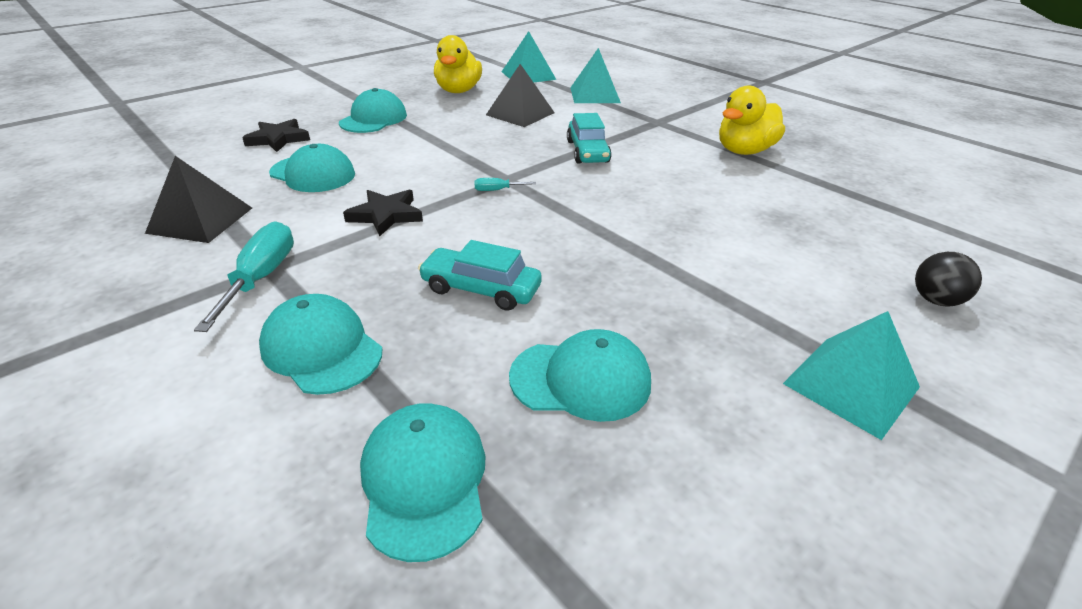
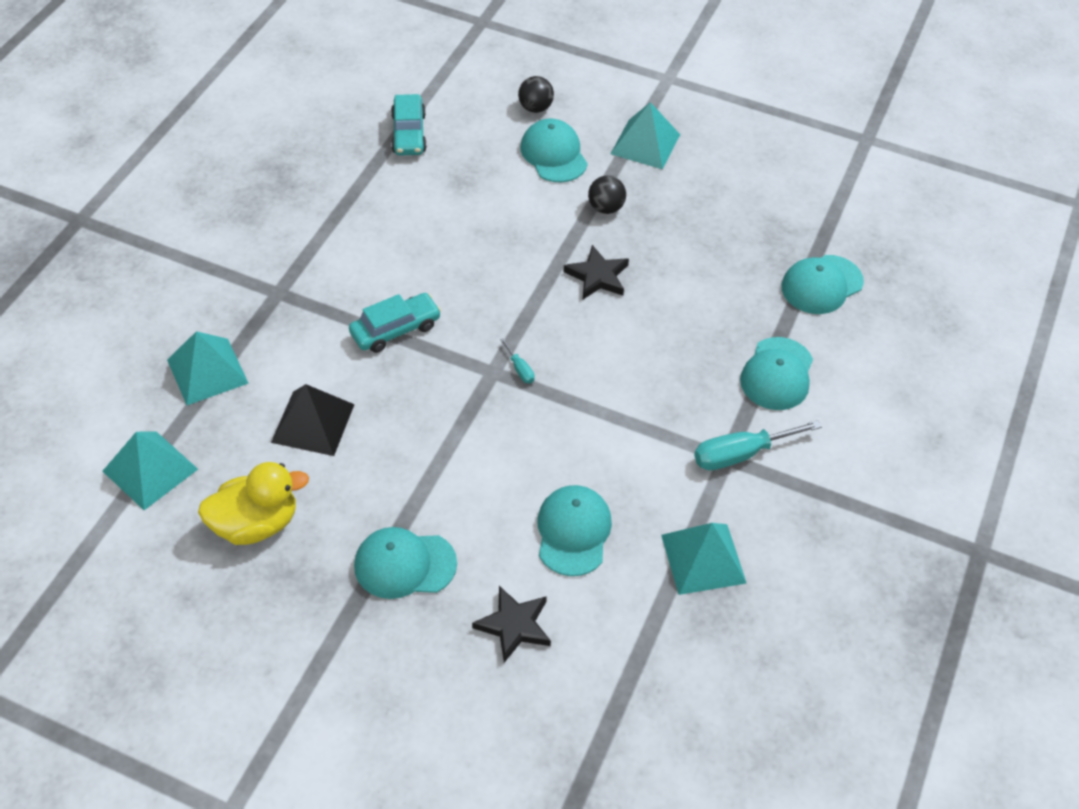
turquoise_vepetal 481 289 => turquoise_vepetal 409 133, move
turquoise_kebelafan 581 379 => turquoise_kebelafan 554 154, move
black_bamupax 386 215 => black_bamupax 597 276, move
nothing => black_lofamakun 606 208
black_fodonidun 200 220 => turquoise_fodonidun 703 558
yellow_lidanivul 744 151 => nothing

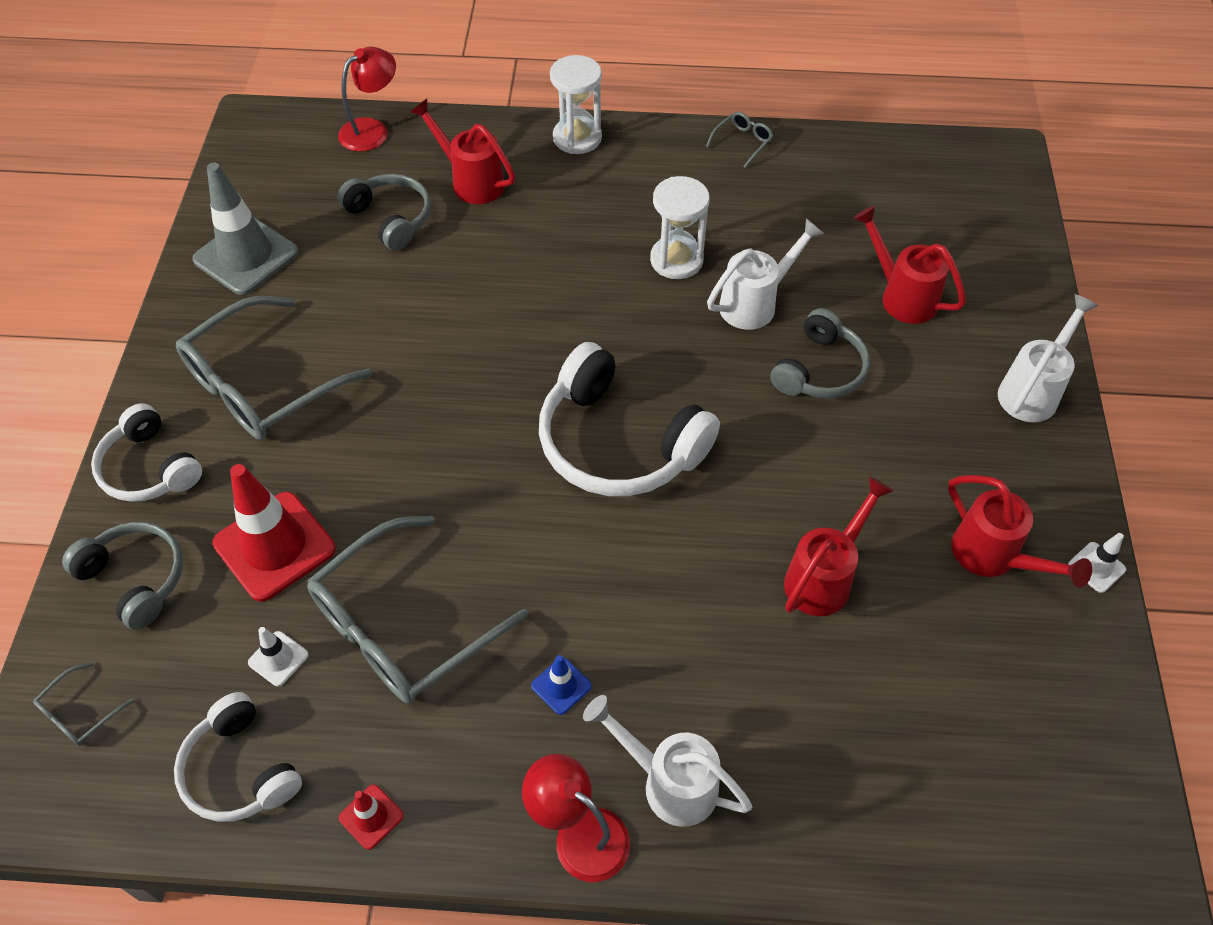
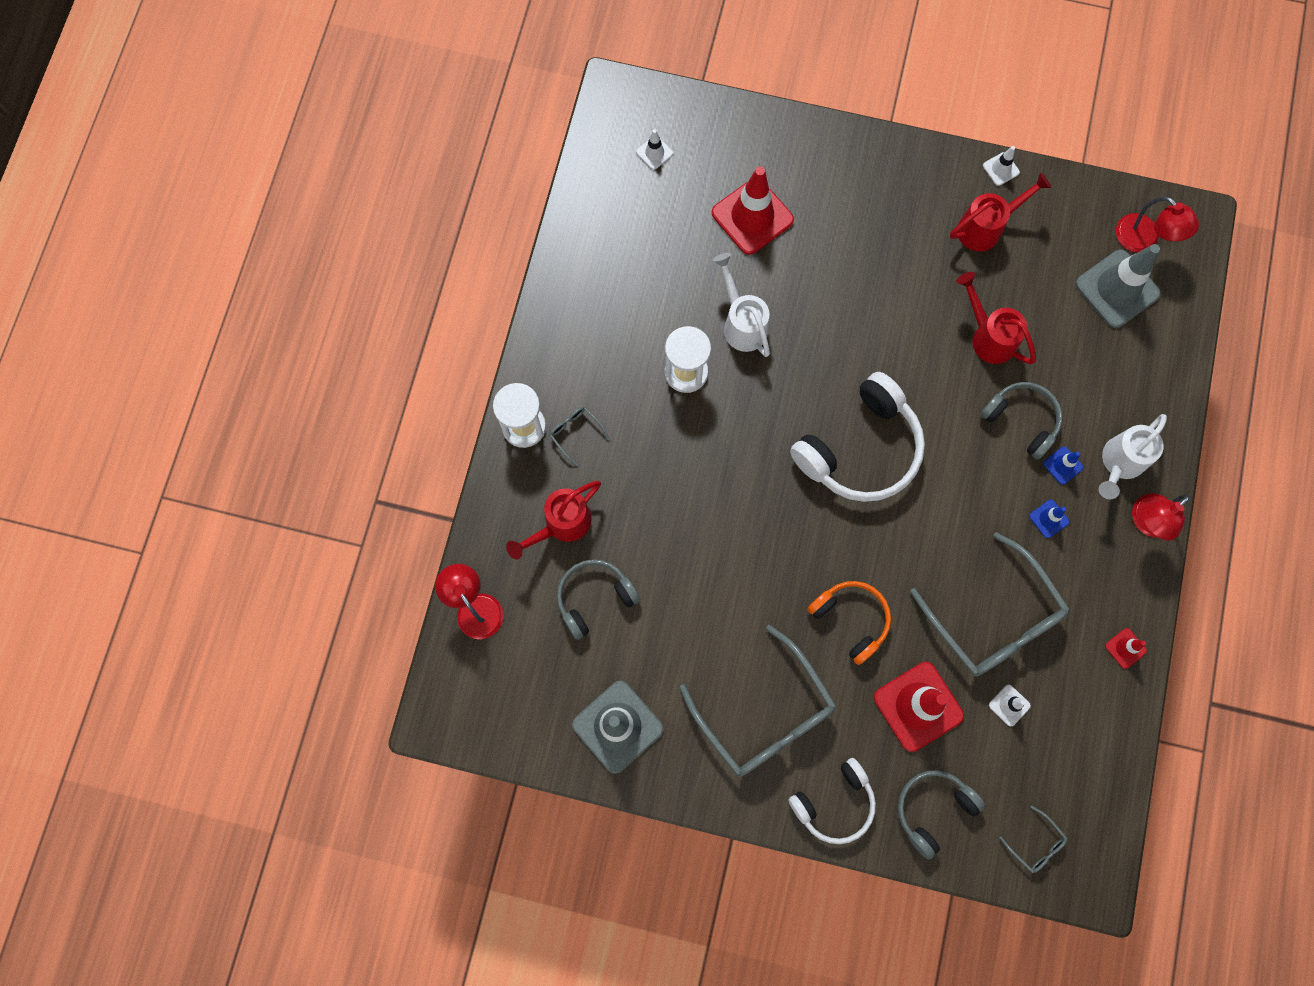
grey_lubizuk 742 142 => grey_lubizuk 575 433, move
nothing => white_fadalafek 654 152
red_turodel 901 295 => red_fadalafek 752 216
nothing => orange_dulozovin 851 620
grey_dulozovin 819 370 => grey_dulozovin 1021 420, move
nothing => blue_fadalafek 1063 465
nothing => grey_fadalafek 1117 289
nothing => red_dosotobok 1143 240
white_dulozovin 240 770 => nothing
white_turodel 1033 390 => nothing

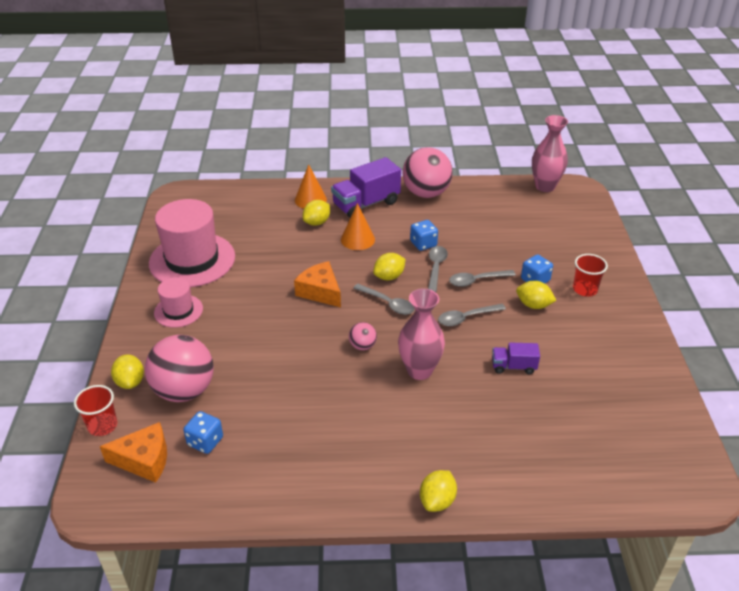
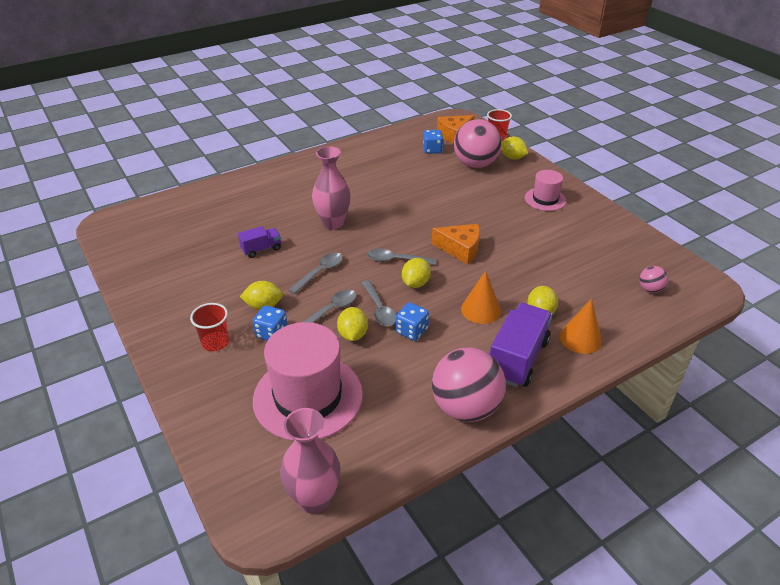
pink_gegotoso 192 260 => pink_gegotoso 308 397, move
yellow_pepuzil 437 501 => yellow_pepuzil 353 335, move
pink_lofamakun 362 346 => pink_lofamakun 650 289, move

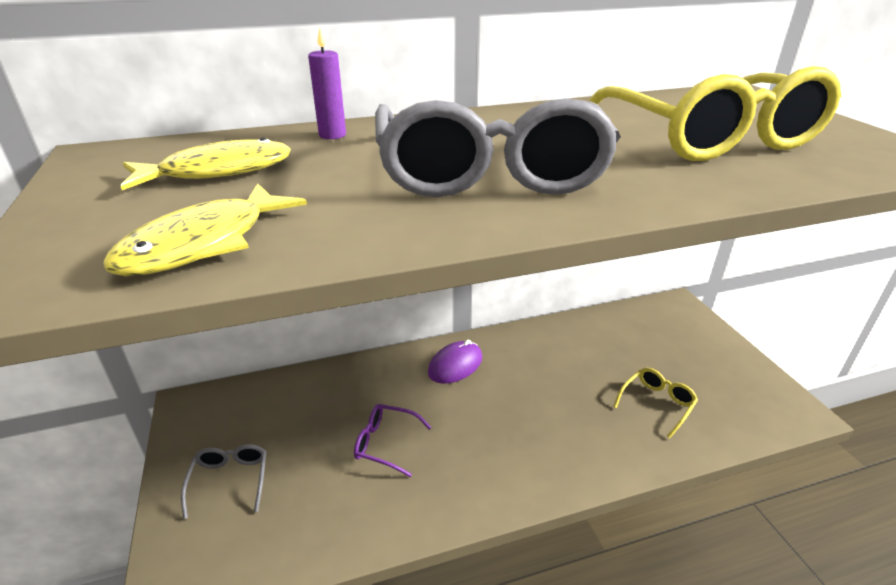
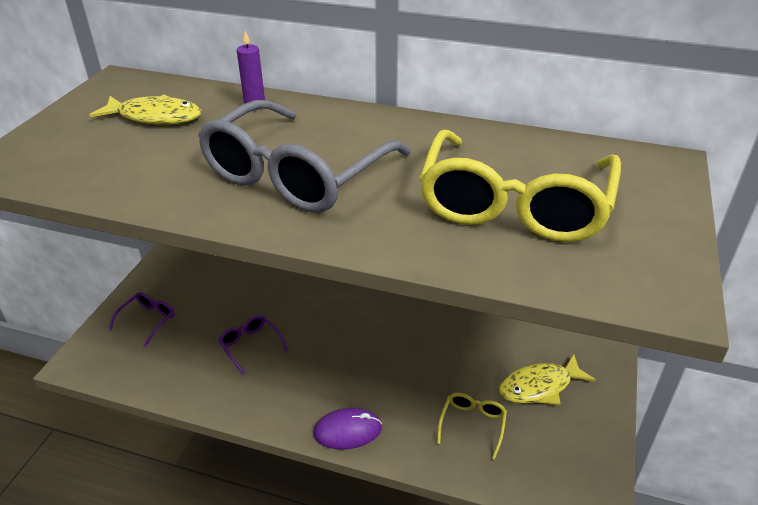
grey_lubizuk 229 481 => purple_lubizuk 147 321
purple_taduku 455 365 => purple_taduku 347 431, move
yellow_lubizuk 656 404 => yellow_lubizuk 472 425, 60 degrees counterclockwise
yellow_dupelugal 204 244 => yellow_dupelugal 539 386, move

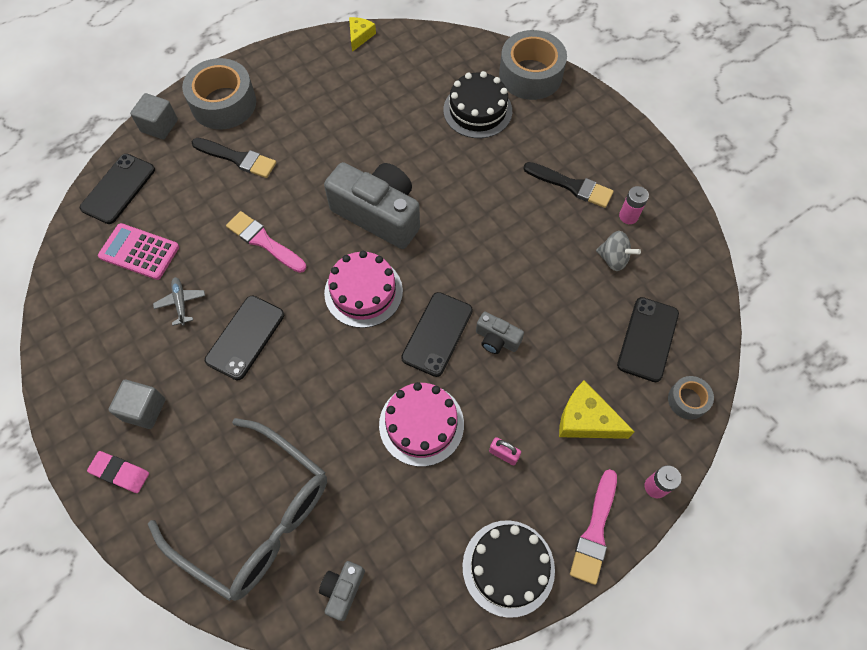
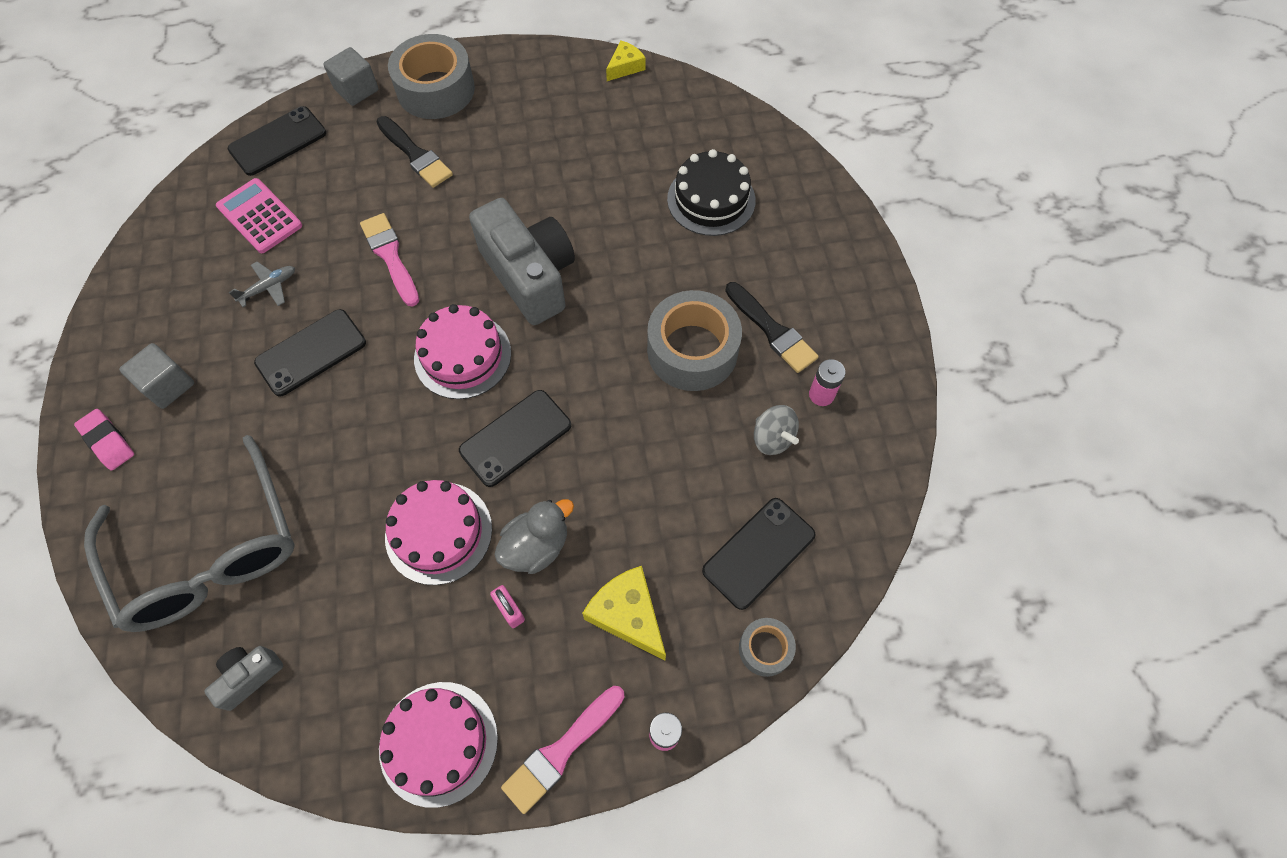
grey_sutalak 181 302 => grey_sutalak 269 287, 45 degrees clockwise
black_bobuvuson 508 567 => pink_bobuvuson 438 743
nothing => grey_lidanivul 536 546
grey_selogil 530 75 => grey_selogil 692 350, move
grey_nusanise 496 339 => nothing

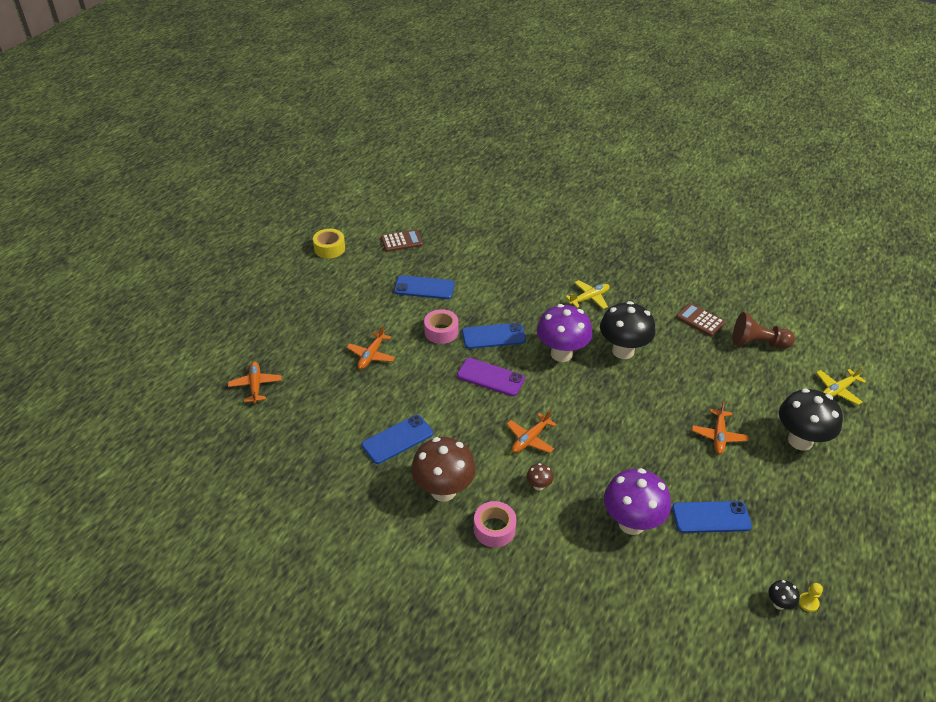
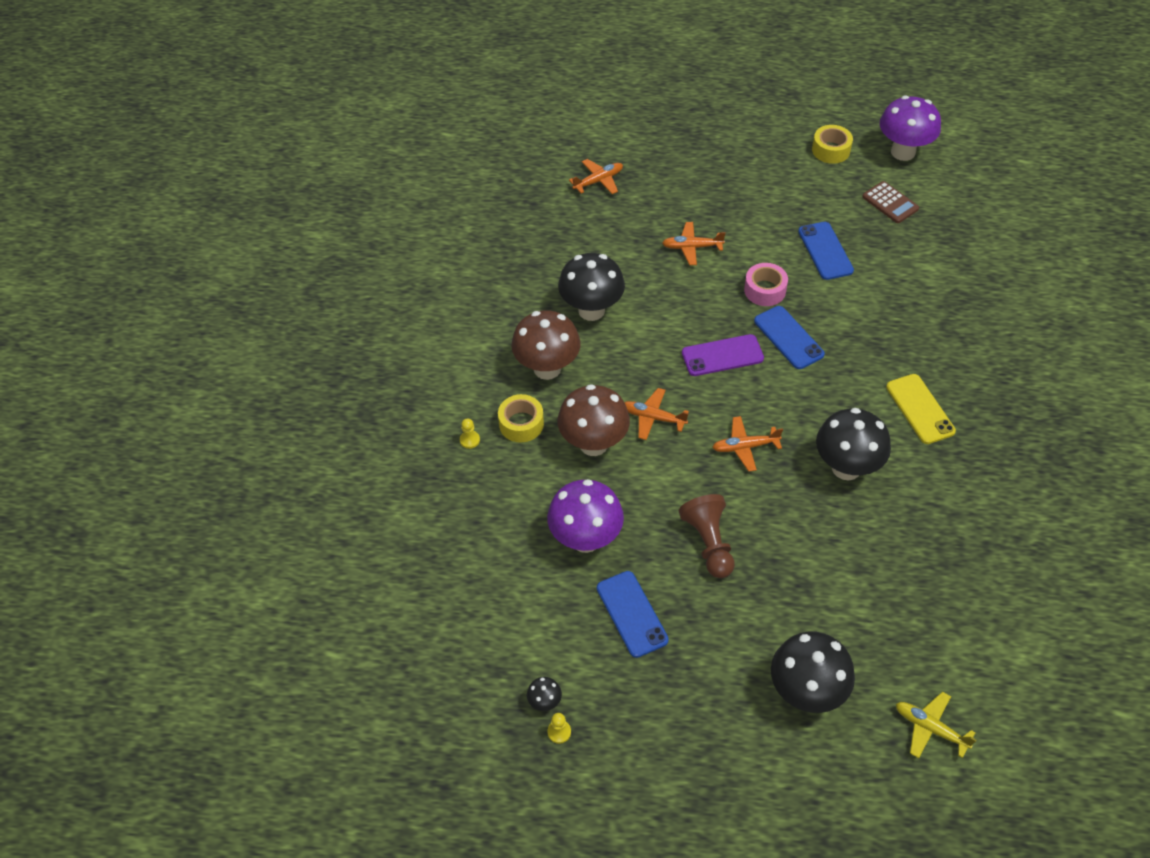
nothing => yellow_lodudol 469 440
pink_selogil 494 529 => yellow_selogil 521 424
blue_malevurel 397 439 => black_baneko 591 310
brown_baneko 538 486 => brown_baneko 593 444, x2.34
brown_lodudol 758 343 => brown_lodudol 709 543, move
purple_malevurel 490 377 => purple_malevurel 722 355, 75 degrees clockwise
orange_sutalak 718 436 => orange_sutalak 744 447, move
purple_baneko 561 354 => purple_baneko 903 152, move
yellow_sutalak 589 298 => yellow_malevurel 920 409
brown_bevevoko 700 320 => nothing

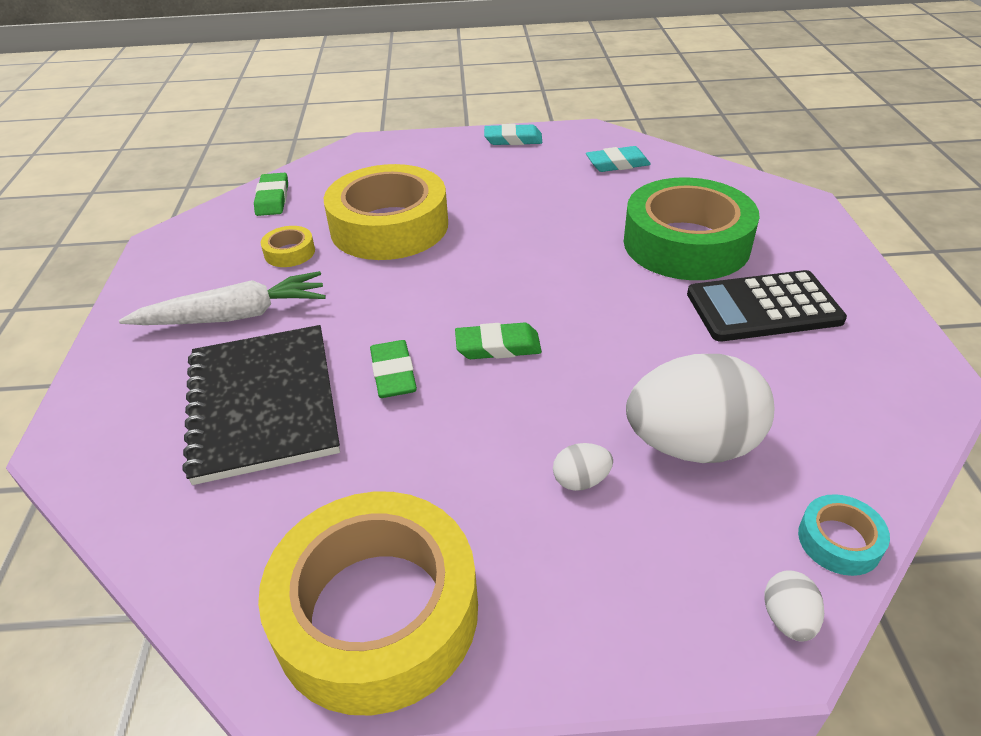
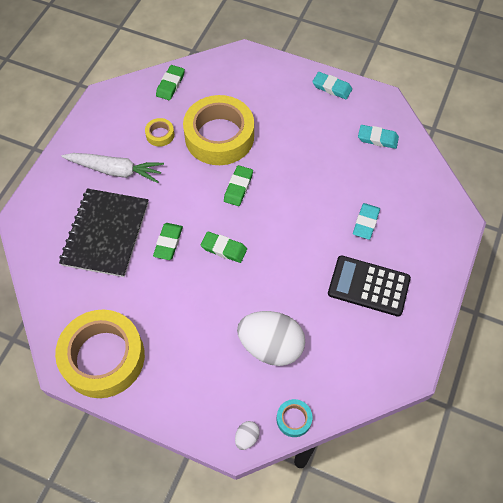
nothing => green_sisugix 238 187
green_selogil 686 243 => turquoise_sisugix 366 223
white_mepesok 581 480 => nothing

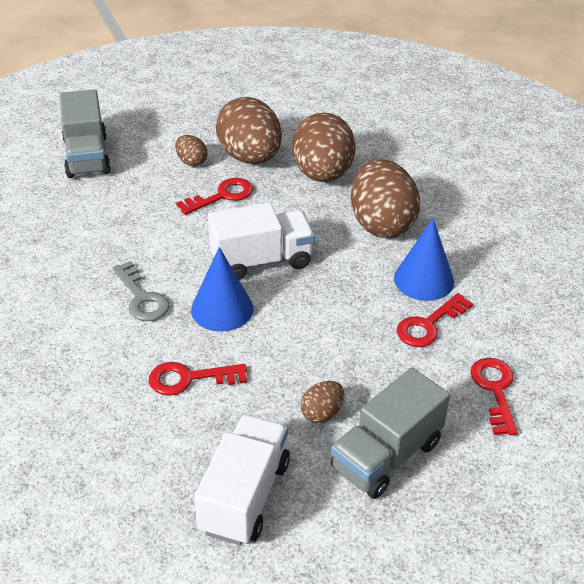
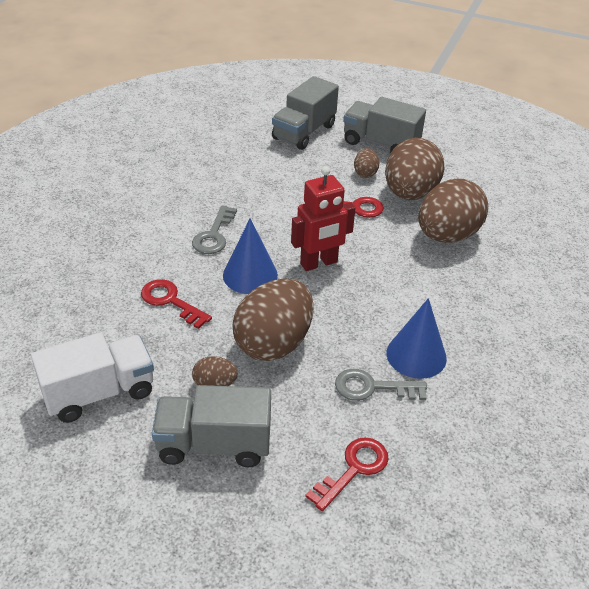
brown_mepesok 381 224 => brown_mepesok 273 343, move
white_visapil 261 260 => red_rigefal 319 263
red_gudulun 428 325 => grey_gudulun 372 387
nothing => grey_visapil 380 144

